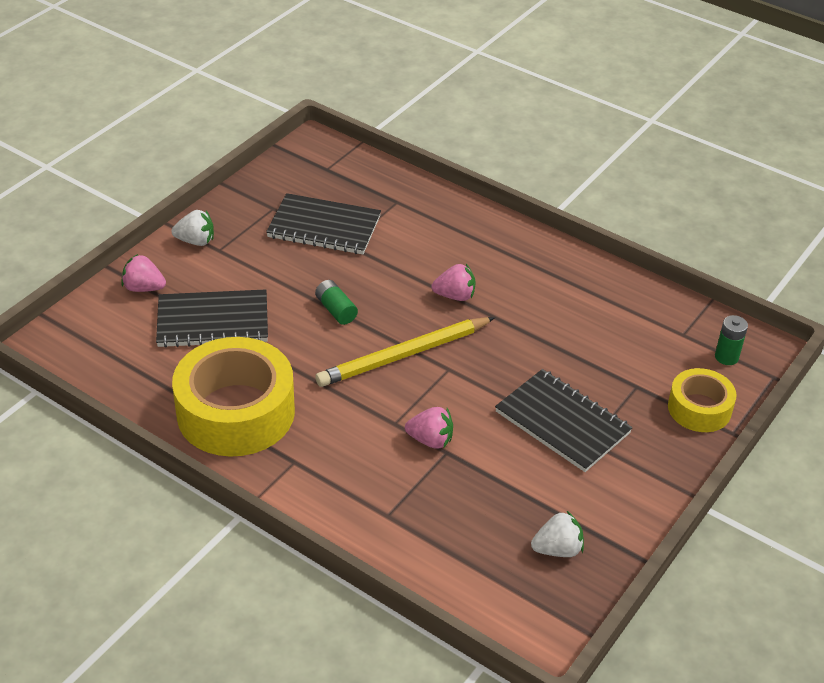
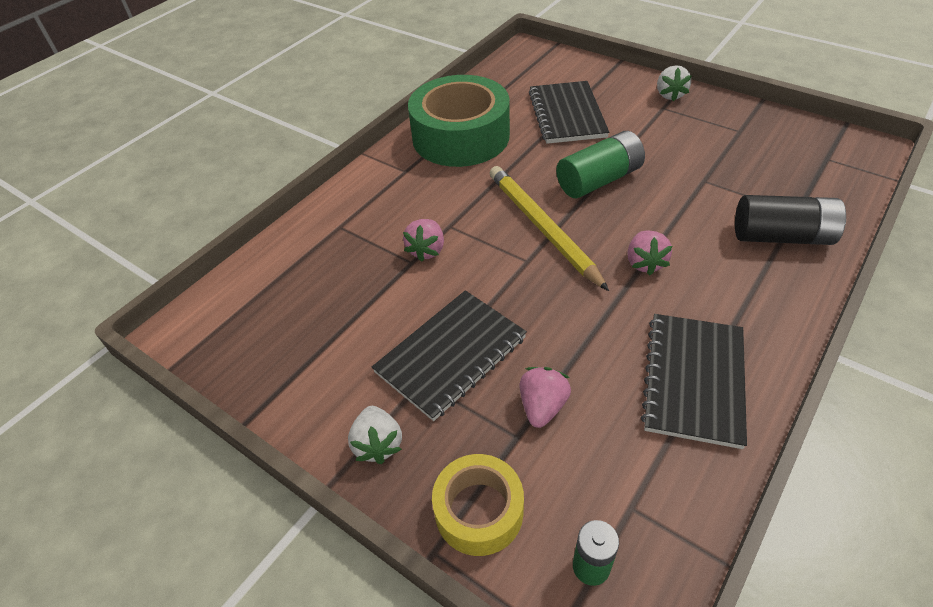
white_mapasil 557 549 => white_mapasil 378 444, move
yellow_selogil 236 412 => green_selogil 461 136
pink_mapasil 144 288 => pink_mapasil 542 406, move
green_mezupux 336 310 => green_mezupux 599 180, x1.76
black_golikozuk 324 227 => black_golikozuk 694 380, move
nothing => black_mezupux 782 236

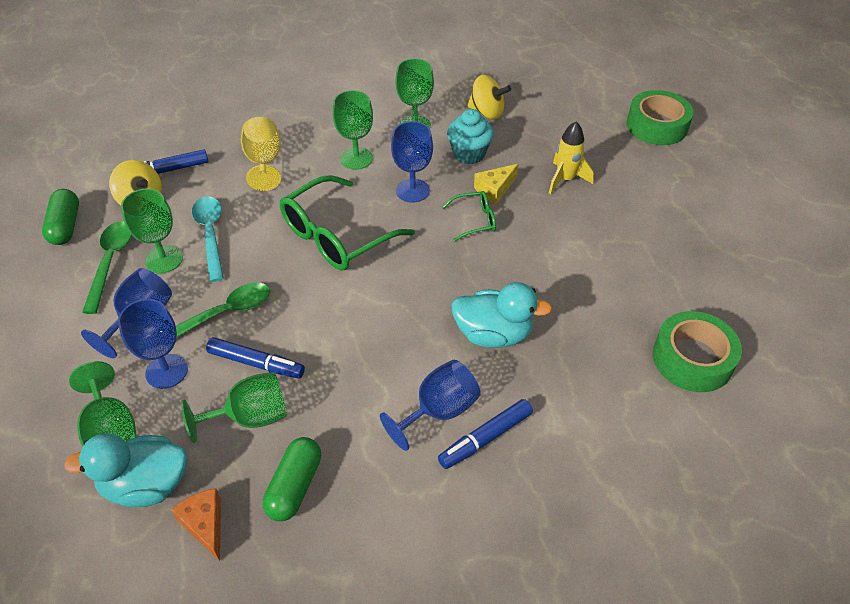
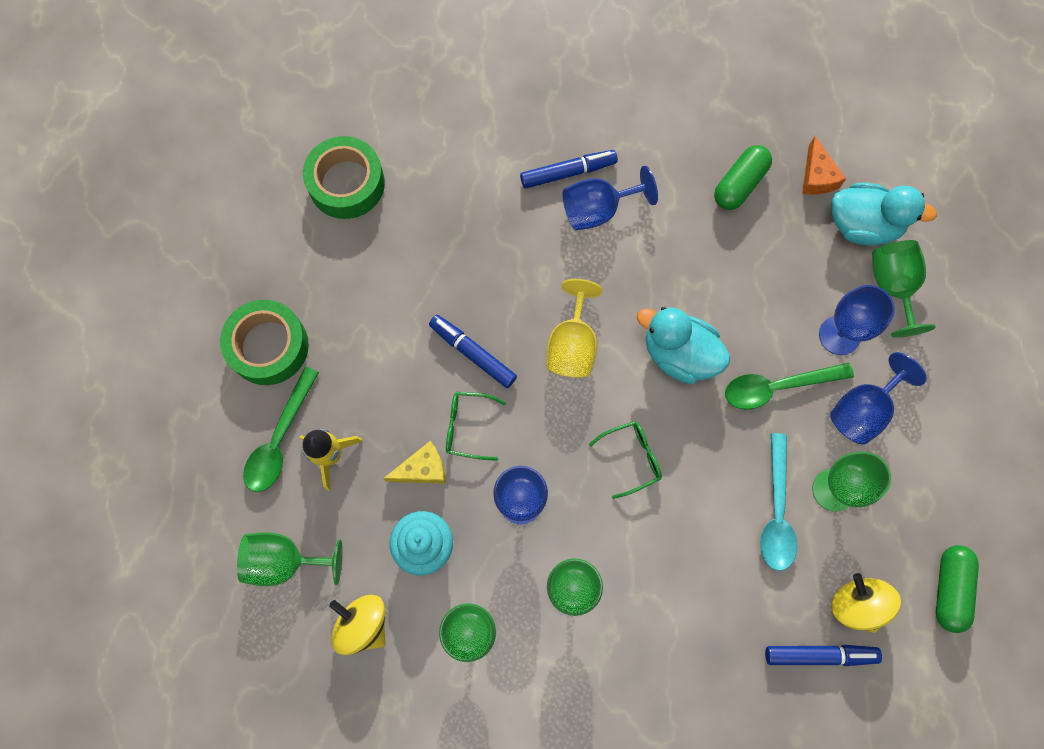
green_selogil 657 126 => green_selogil 268 346, move
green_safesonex 250 417 => green_safesonex 285 561, move
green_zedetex 110 262 => green_zedetex 280 439, move
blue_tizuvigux 256 363 => blue_tizuvigux 473 353, move
yellow_safesonex 264 162 => yellow_safesonex 572 345, move
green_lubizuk 337 236 => green_lubizuk 631 458, x0.49
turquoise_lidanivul 493 334 => turquoise_lidanivul 679 354, move

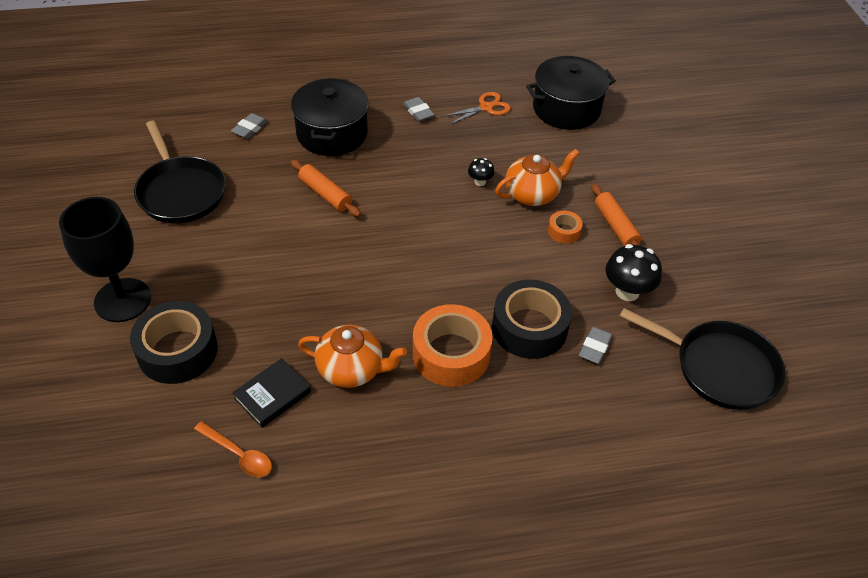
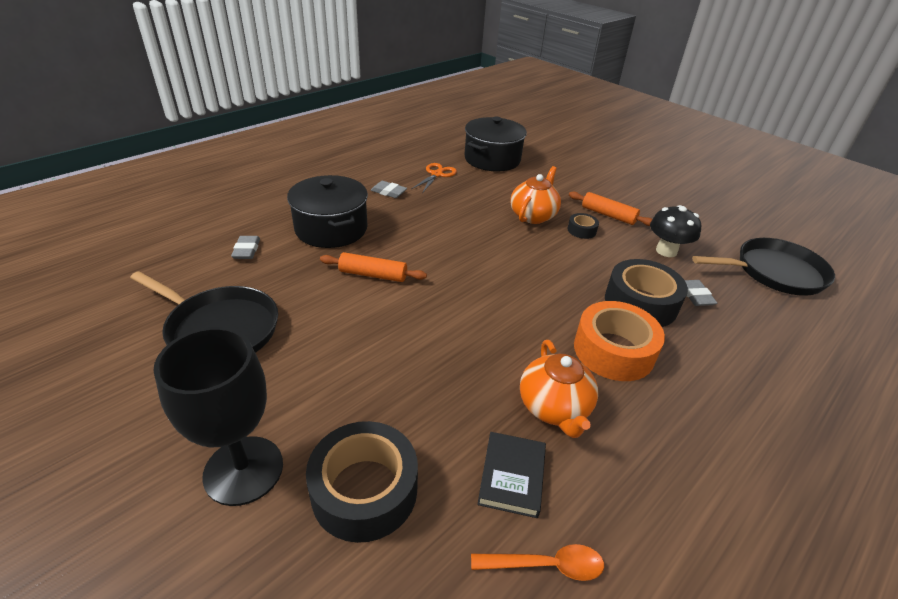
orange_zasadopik 351 369 => orange_zasadopik 554 408, 105 degrees clockwise
orange_selogil 564 231 => black_selogil 581 230
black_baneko 480 182 => nothing

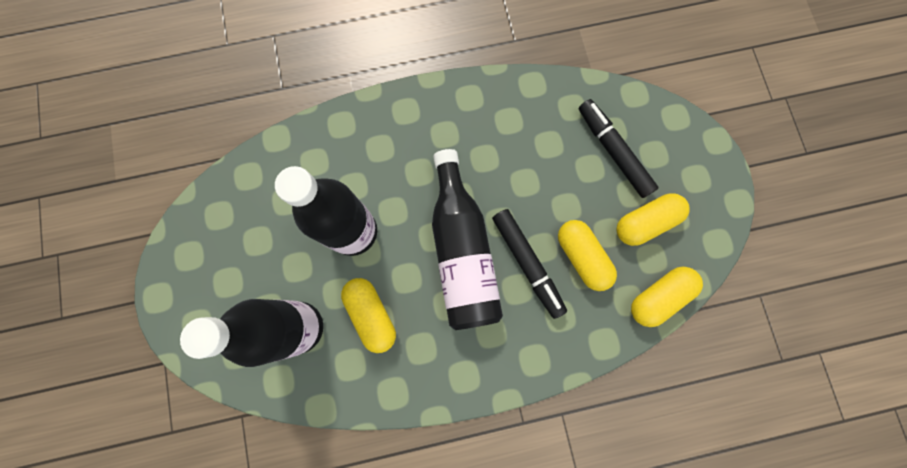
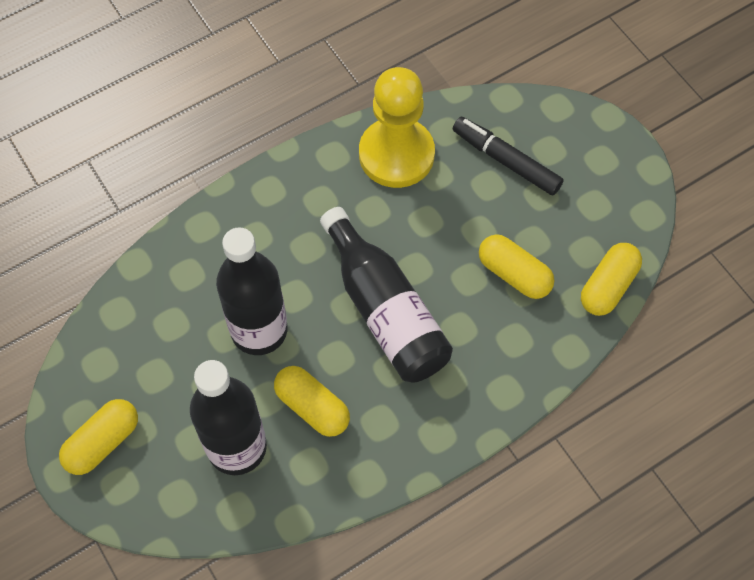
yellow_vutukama 645 222 => yellow_vutukama 103 442, move
nothing => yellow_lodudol 396 155
black_tizuvigux 527 263 => nothing

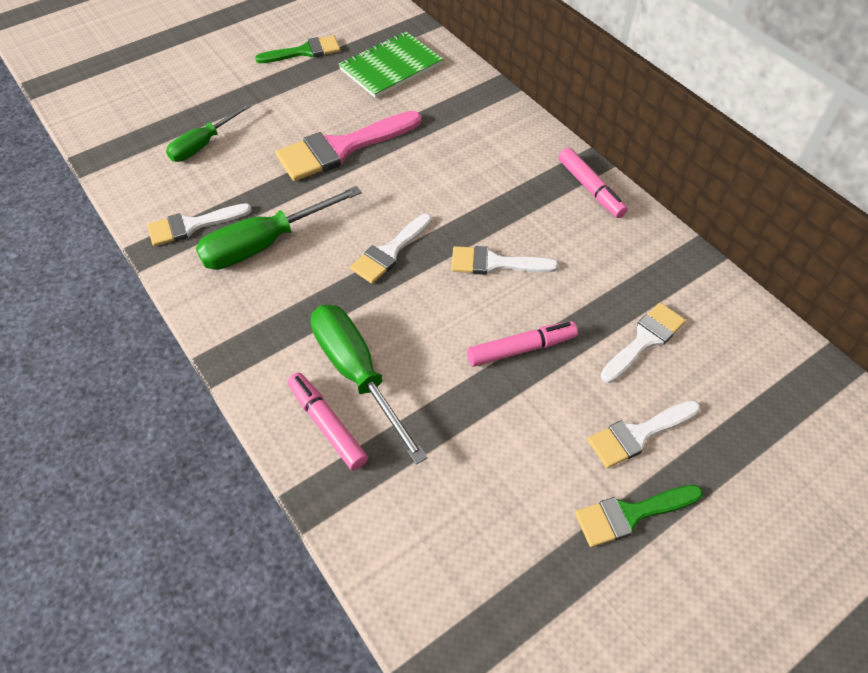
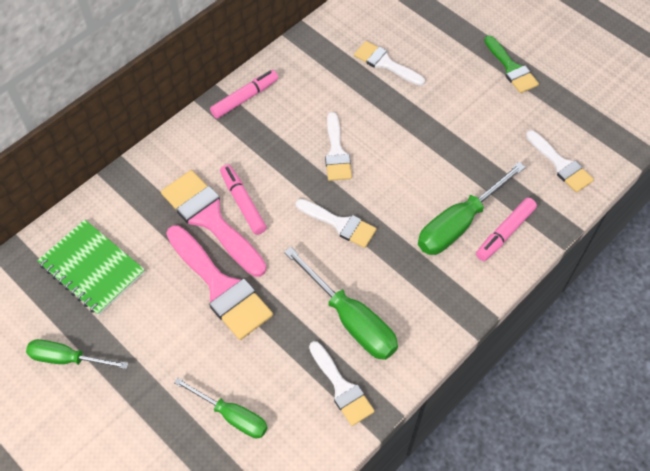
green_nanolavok 305 51 => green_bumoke 67 358
nothing => pink_nanolavok 210 219
pink_tizuvigux 521 349 => pink_tizuvigux 243 203, move
white_nanolavok 638 434 => white_nanolavok 561 164, move

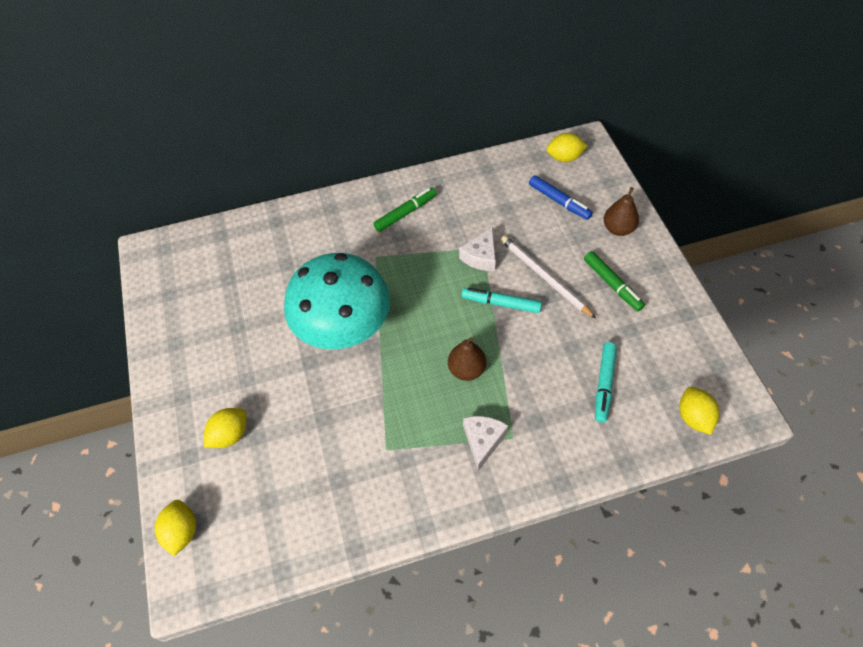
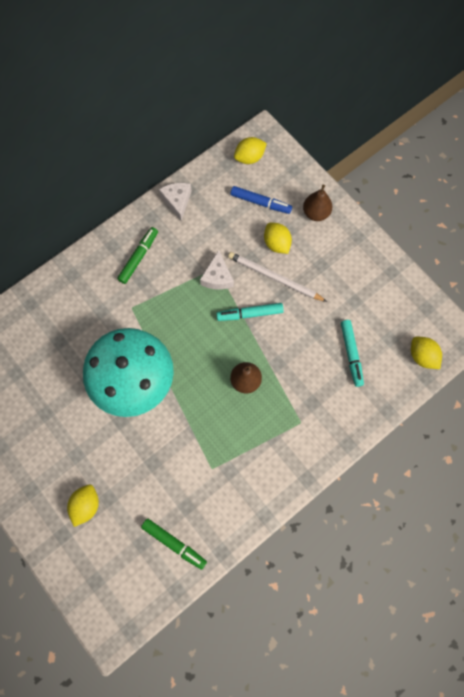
green_tizuvigux 612 284 => green_tizuvigux 174 543, move
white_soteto 483 441 => white_soteto 177 201, move
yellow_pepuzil 182 532 => yellow_pepuzil 276 244, move

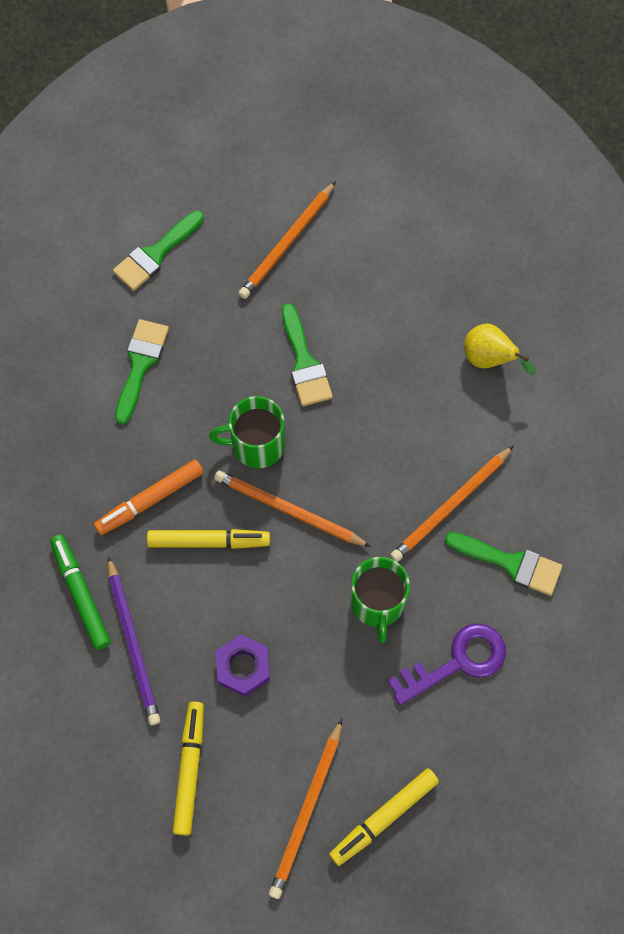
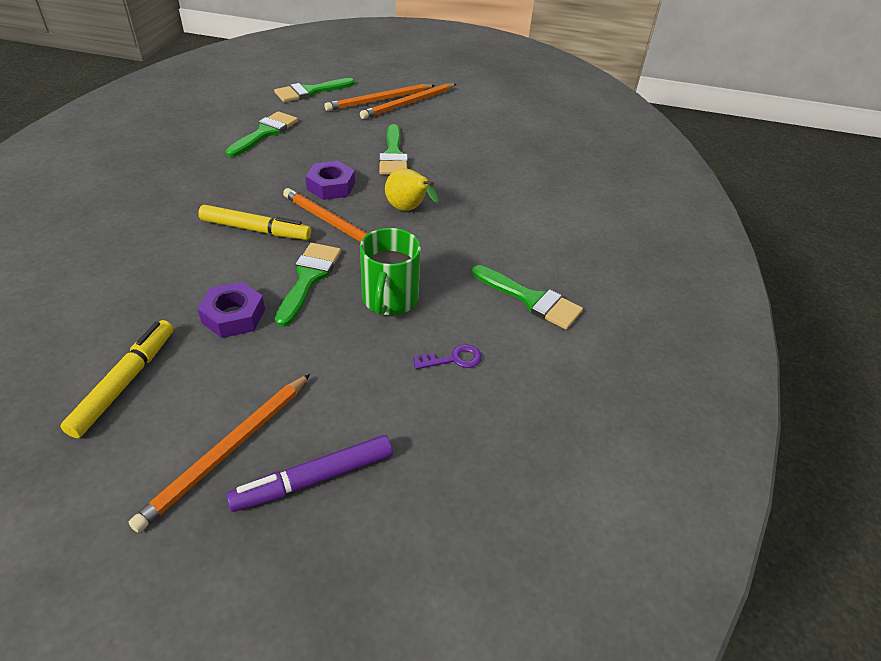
yellow_tizuvigux 383 817 => purple_tizuvigux 314 479
nothing => green_nanolavok 308 278
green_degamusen 256 444 => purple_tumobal 331 186
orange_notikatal 451 505 => orange_notikatal 380 100, move
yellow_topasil 489 359 => yellow_topasil 408 209, move
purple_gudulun 457 661 => purple_gudulun 453 359, x0.51
green_tizuvigux 81 593 => nothing
orange_tizuvigux 150 500 => nothing
purple_notikatal 133 643 => nothing

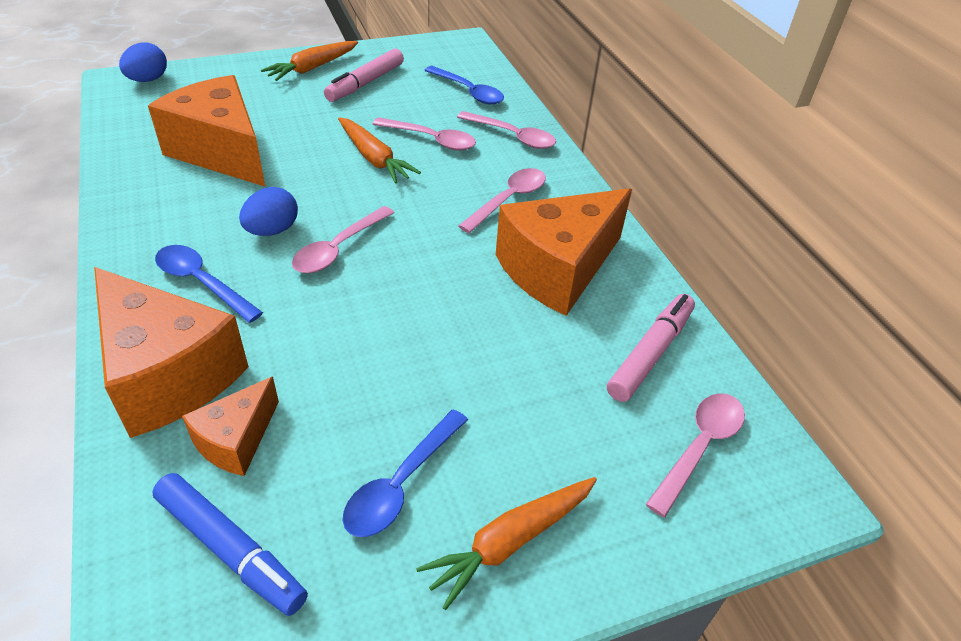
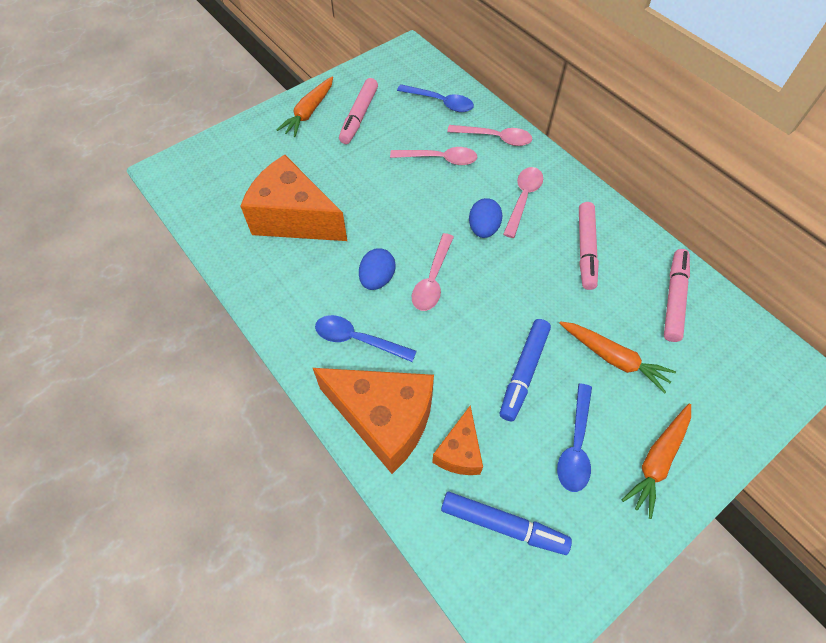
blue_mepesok 148 80 => blue_mepesok 483 229, move
nothing => blue_tizuvigux 523 372
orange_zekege 374 158 => orange_zekege 613 358, move
orange_soteto 558 269 => pink_tizuvigux 585 249
pink_zedetex 699 447 => nothing

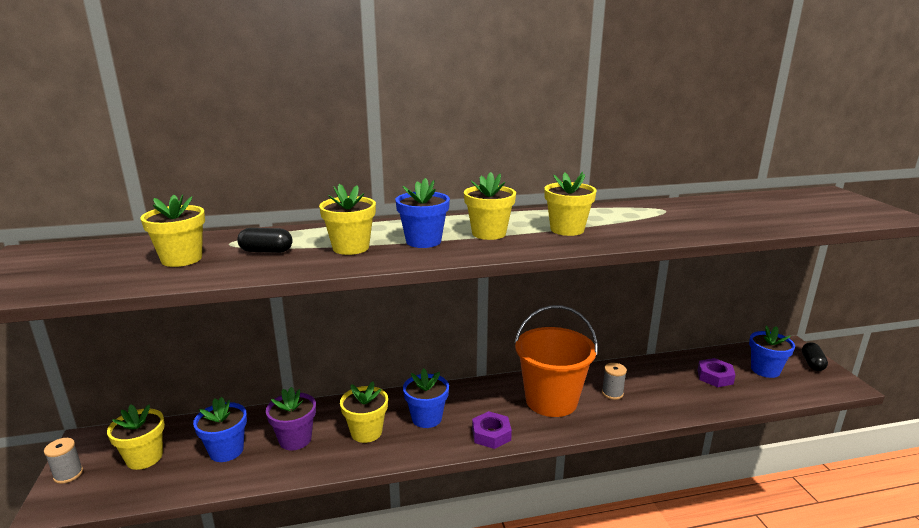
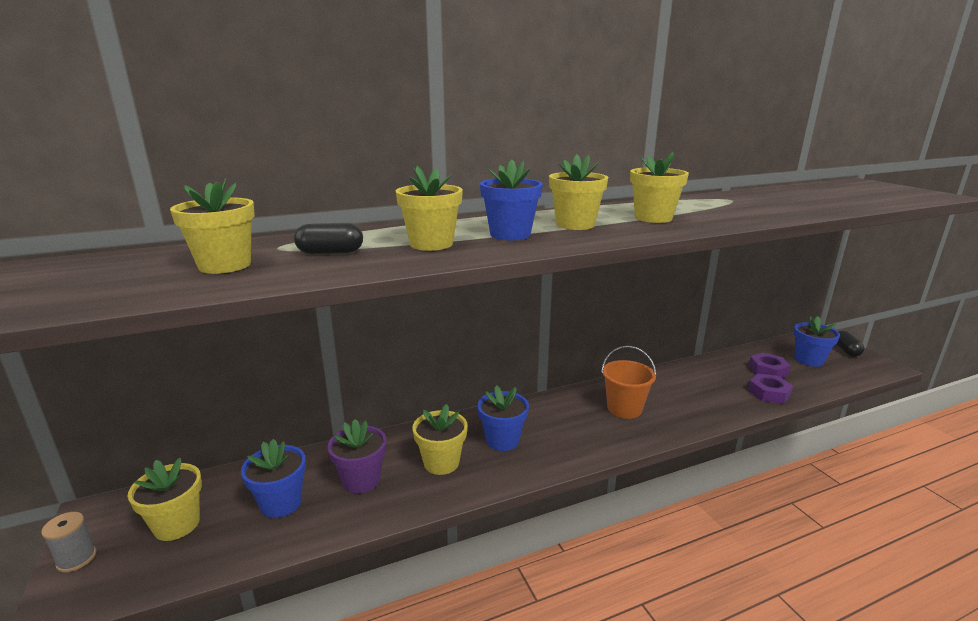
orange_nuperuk 551 400 => orange_nuperuk 624 408, x0.62
purple_tumobal 491 434 => purple_tumobal 769 393, move
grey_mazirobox 612 393 => nothing

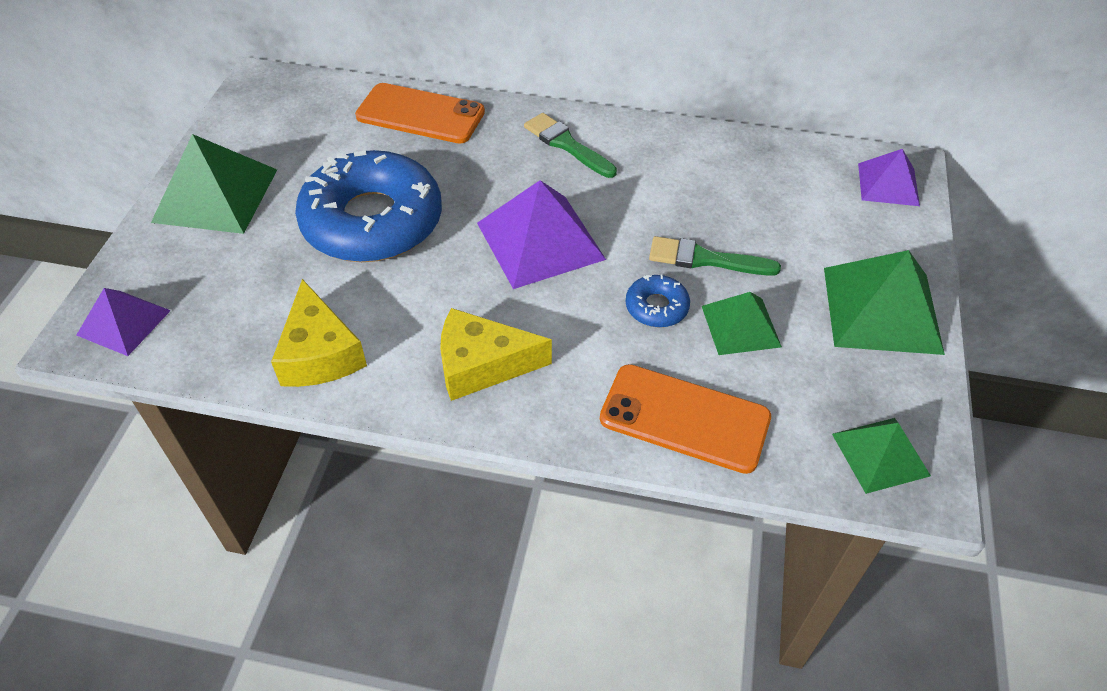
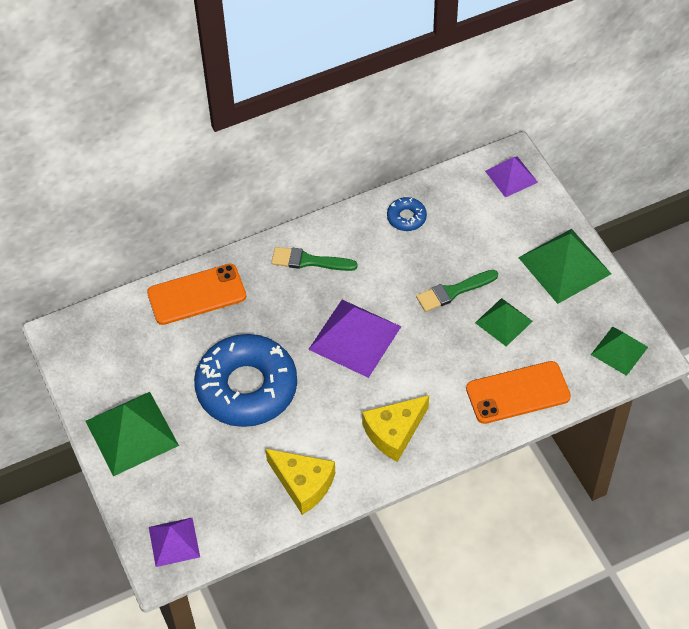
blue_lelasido 656 307 => blue_lelasido 406 217, move

